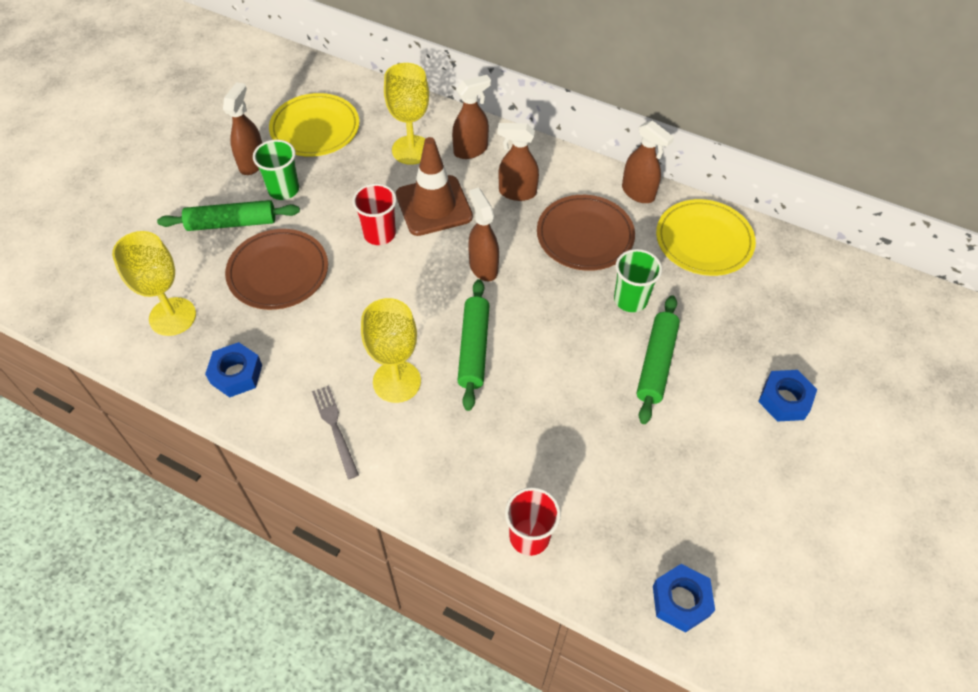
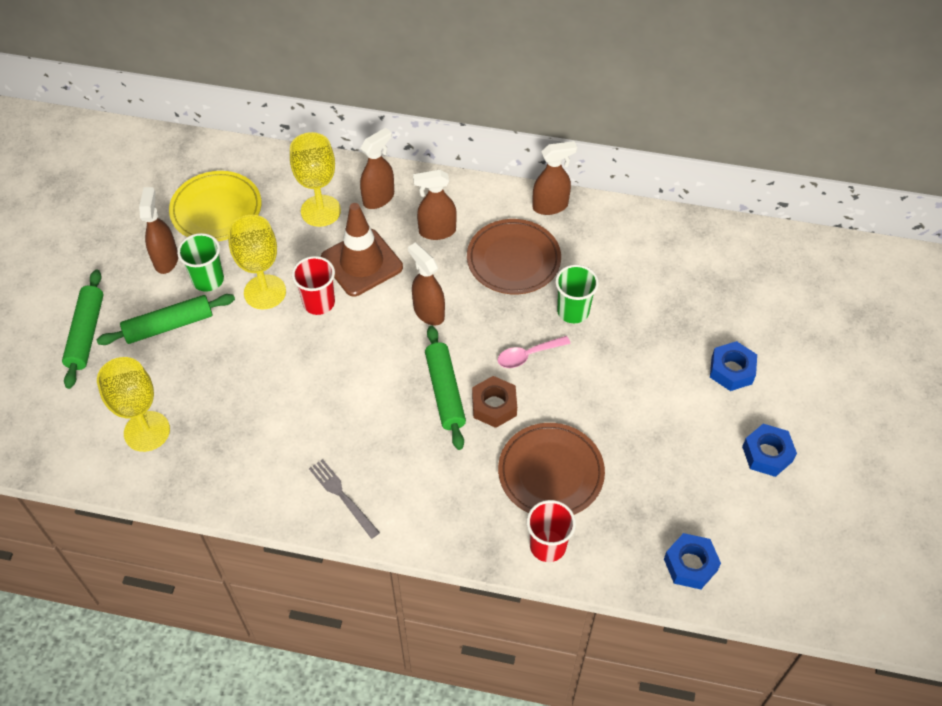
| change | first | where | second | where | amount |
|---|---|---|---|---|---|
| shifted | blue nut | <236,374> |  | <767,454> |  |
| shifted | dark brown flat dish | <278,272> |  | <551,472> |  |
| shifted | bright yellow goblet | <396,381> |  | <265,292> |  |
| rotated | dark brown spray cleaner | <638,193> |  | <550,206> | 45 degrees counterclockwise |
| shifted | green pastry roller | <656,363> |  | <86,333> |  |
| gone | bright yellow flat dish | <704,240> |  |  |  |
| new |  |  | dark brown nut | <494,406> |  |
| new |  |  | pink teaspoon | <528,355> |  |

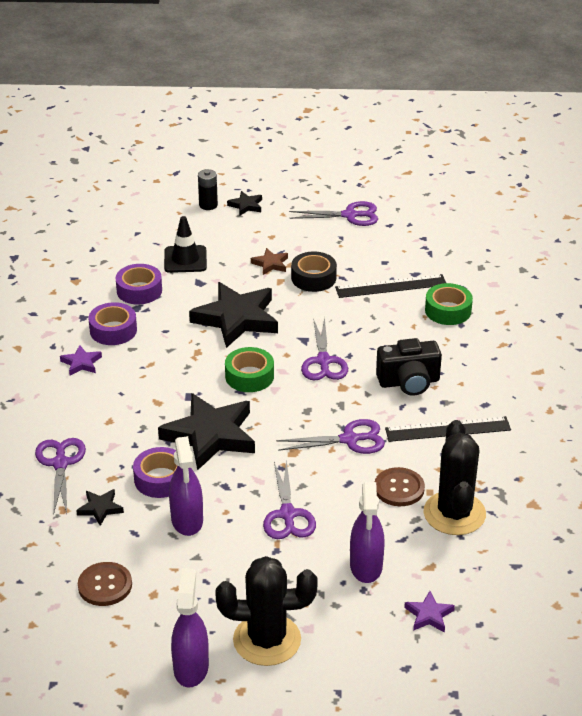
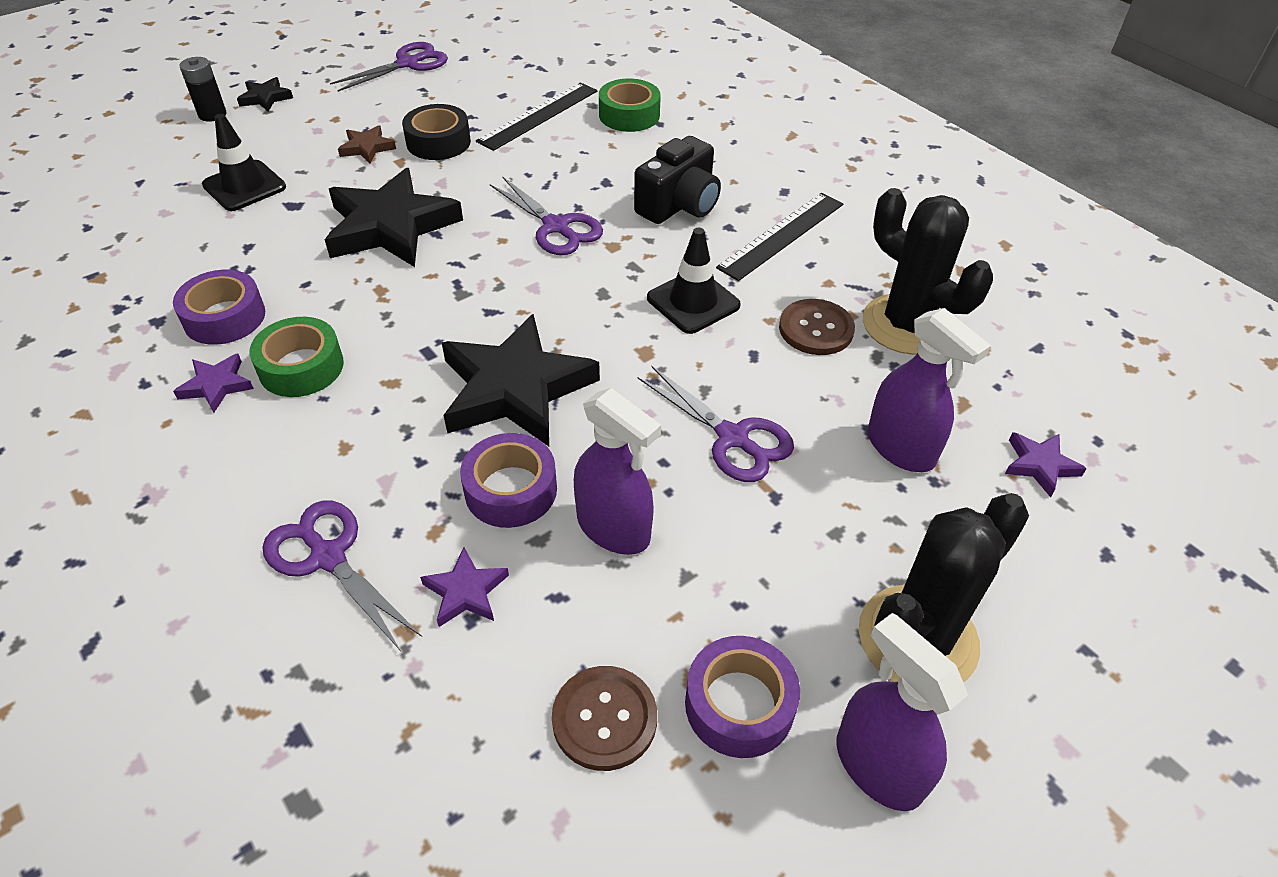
| change | first | where | second | where | amount |
|---|---|---|---|---|---|
| repainted | black five-pointed star | <100,509> | purple five-pointed star | <466,592> |  |
| shifted | purple sticky tape | <139,290> |  | <739,704> |  |
| shifted | green sticky tape | <249,376> |  | <301,367> |  |
| swapped | purple shears | <349,440> | black safety cone | <693,302> |  |

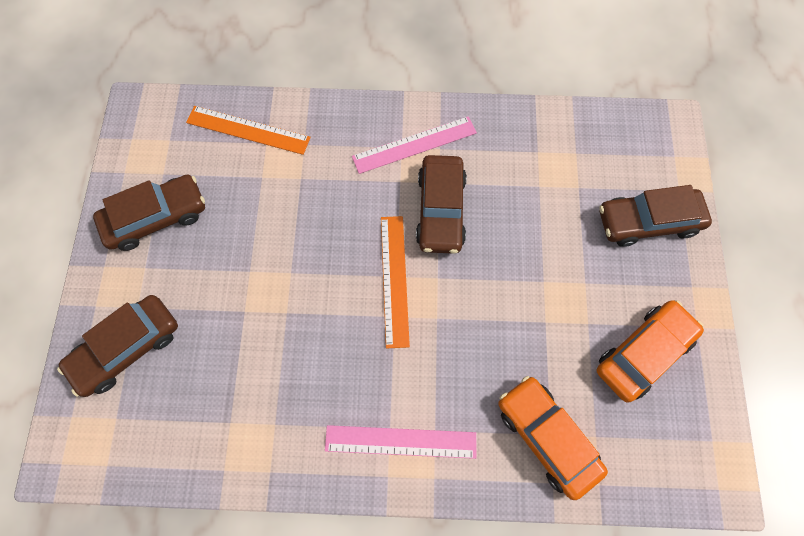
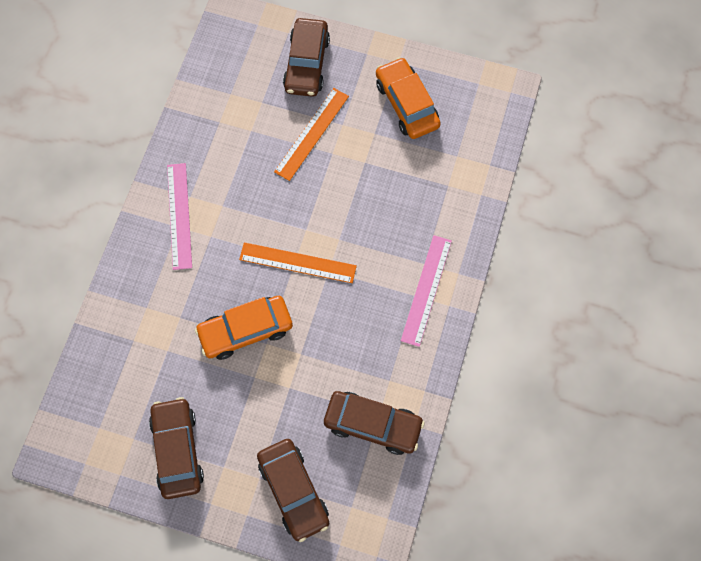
| change | first | where | second | where | amount |
|---|---|---|---|---|---|
| shifted | bright orange ruler | <248,130> |  | <311,133> |  |
| shifted | dark brown toy car | <440,210> |  | <373,424> |  |
| shifted | bright orange toy car | <547,437> |  | <245,330> |  |

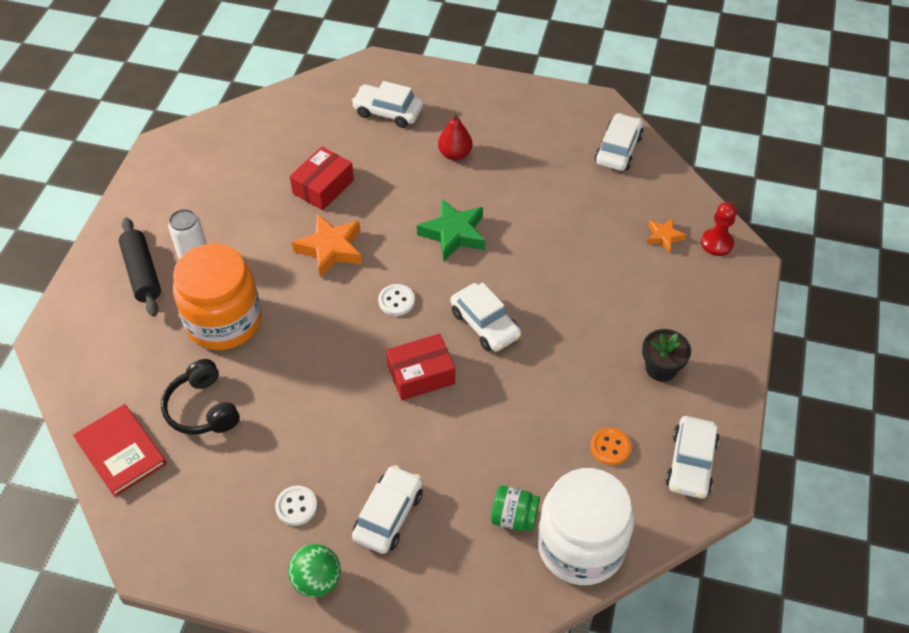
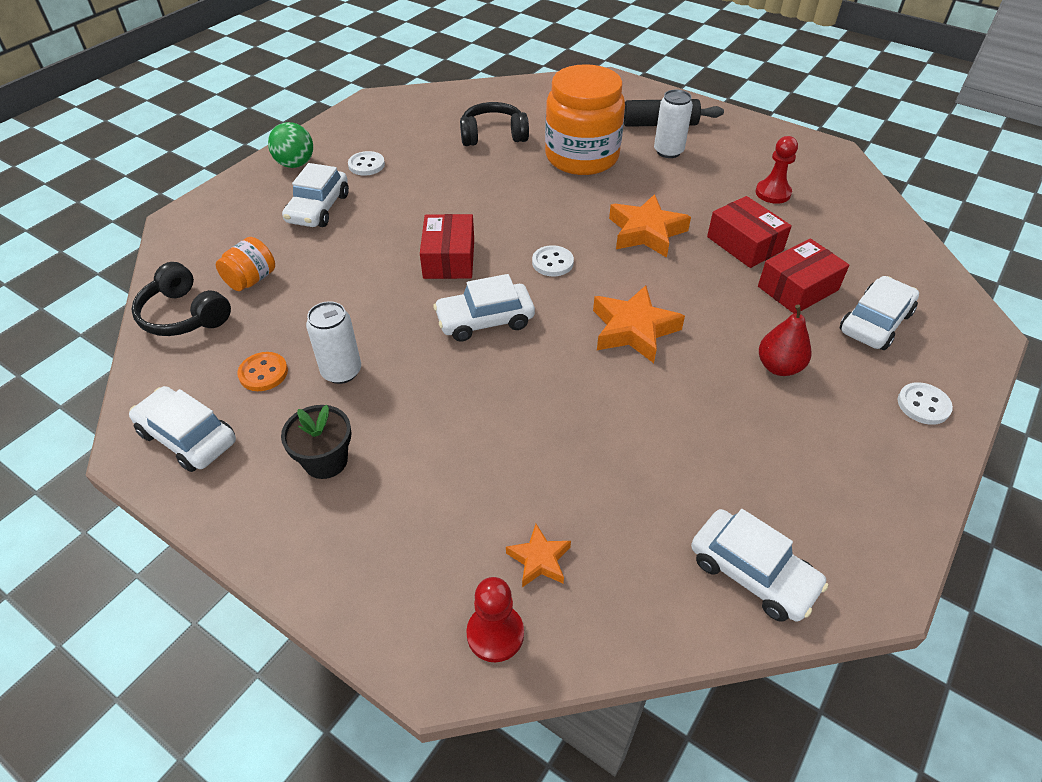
| change | first | where | second | where | amount |
|---|---|---|---|---|---|
| gone | scarlet hardcover | <121,451> |  |  |  |
| rotated | white toy car | <388,515> |  | <318,208> | 60 degrees clockwise |
| repainted | green five-pointed star | <453,234> | bright orange five-pointed star | <633,329> |  |
| repainted | green jam jar | <514,517> | bright orange jam jar | <251,280> |  |
| swapped | white jam jar | <581,546> | black headphones | <184,315> |  |
| new |  |  | white tin | <341,371> |  |
| new |  |  | scarlet game pawn | <773,193> |  |
| new |  |  | scarlet parcel | <798,288> |  |
| new |  |  | white button | <923,405> |  |

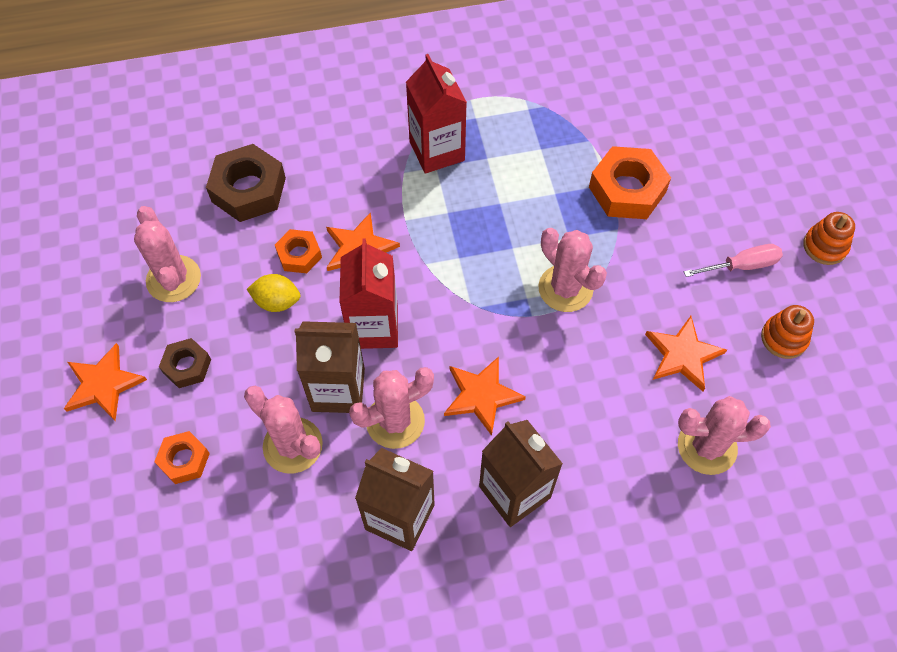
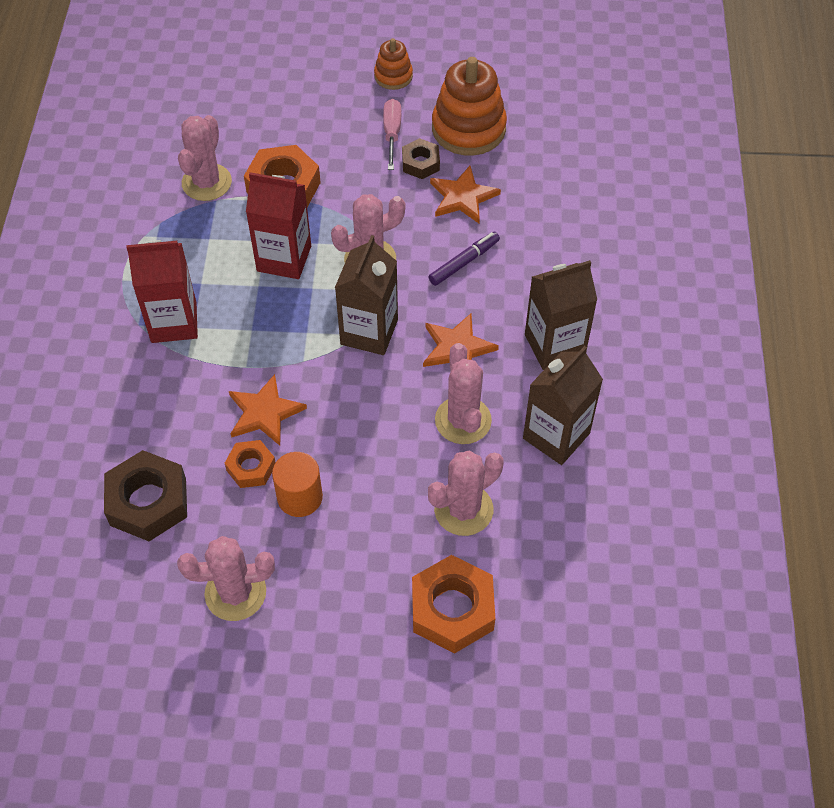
| change | first | where | second | where | amount |
|---|---|---|---|---|---|
| gone | bright orange five-pointed star | <103,384> |  |  |  |
| scaled | bright orange nut | <184,460> |  | <452,609> | x1.74 |
| shifted | dark brown nut | <187,366> |  | <420,163> |  |
| swapped | bright yellow citrus fruit | <277,301> | bright orange solid cylinder | <300,497> |  |
| shifted | dark brown juice carton | <338,389> |  | <369,332> |  |
| shifted | scarlet juice carton | <373,327> |  | <284,258> |  |
| shifted | pink prickly plant | <707,447> |  | <206,182> |  |
| scaled | bright orange stacking rings | <784,338> |  | <468,129> | x1.87 |
| new |  |  | purple marker pen | <464,262> |  |

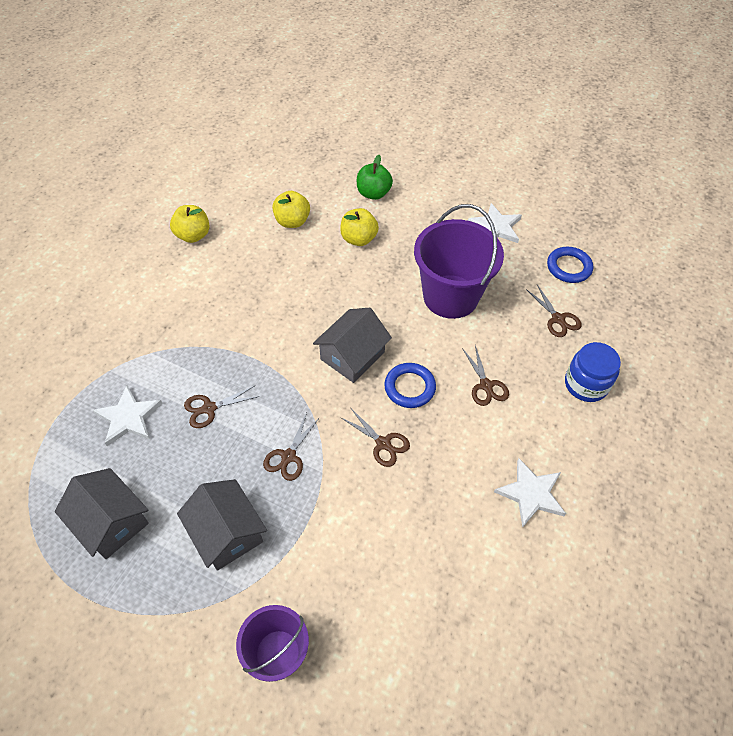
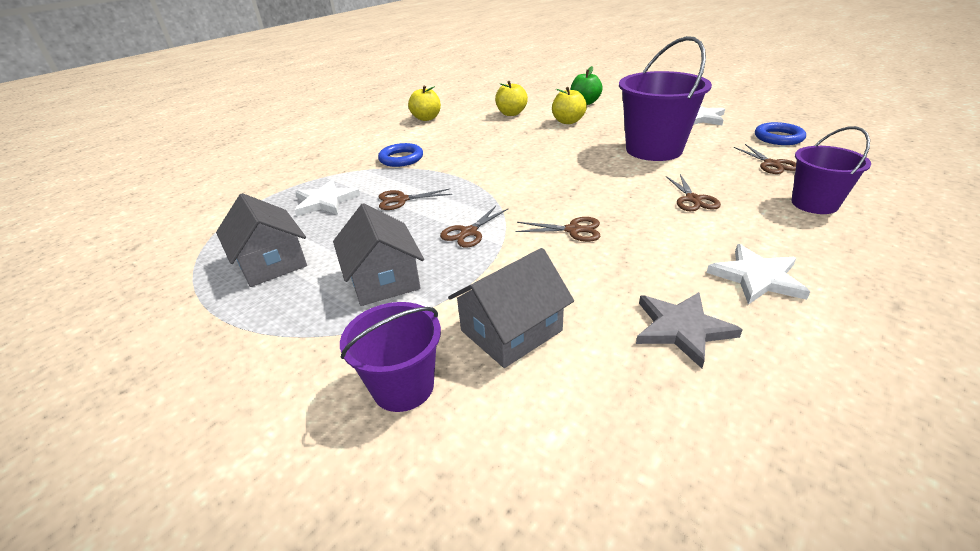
| change | first | where | second | where | amount |
|---|---|---|---|---|---|
| shifted | gray house | <352,355> |  | <511,330> |  |
| rotated | dark brown shears | <383,443> |  | <573,230> | 45 degrees counterclockwise |
| shifted | blue hoop | <409,387> |  | <401,158> |  |
| swapped | blue jam jar | <586,384> | purple sand bucket | <814,204> |  |
| new |  |  | gray five-pointed star | <681,329> |  |

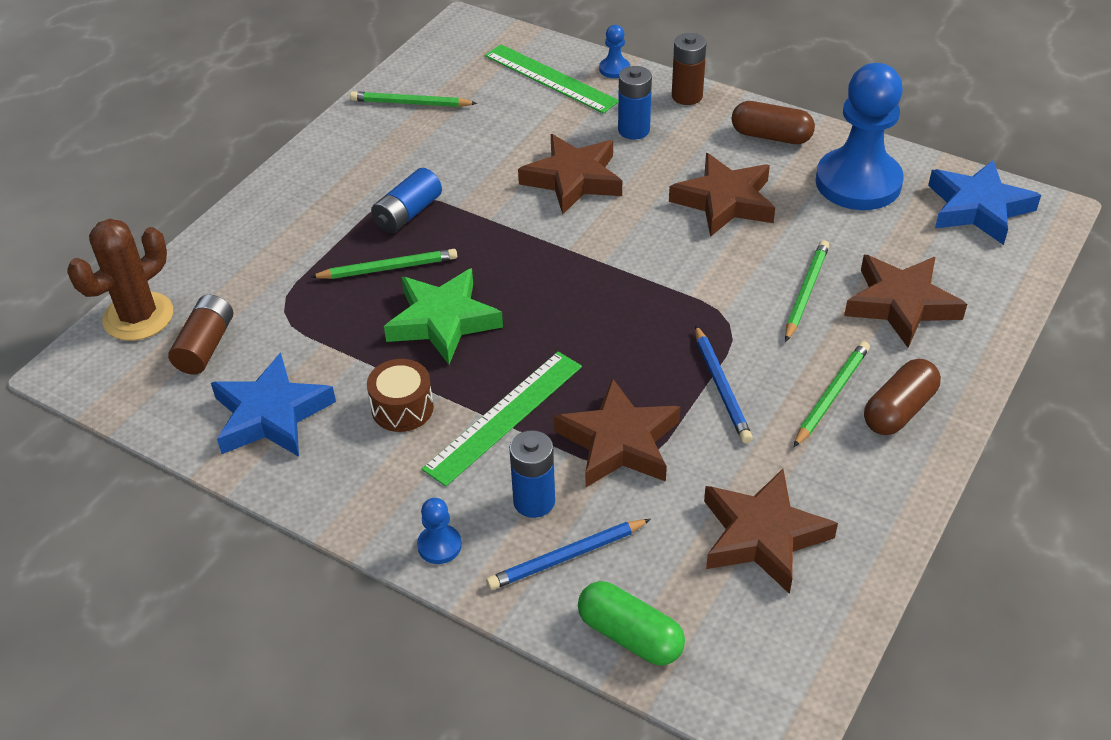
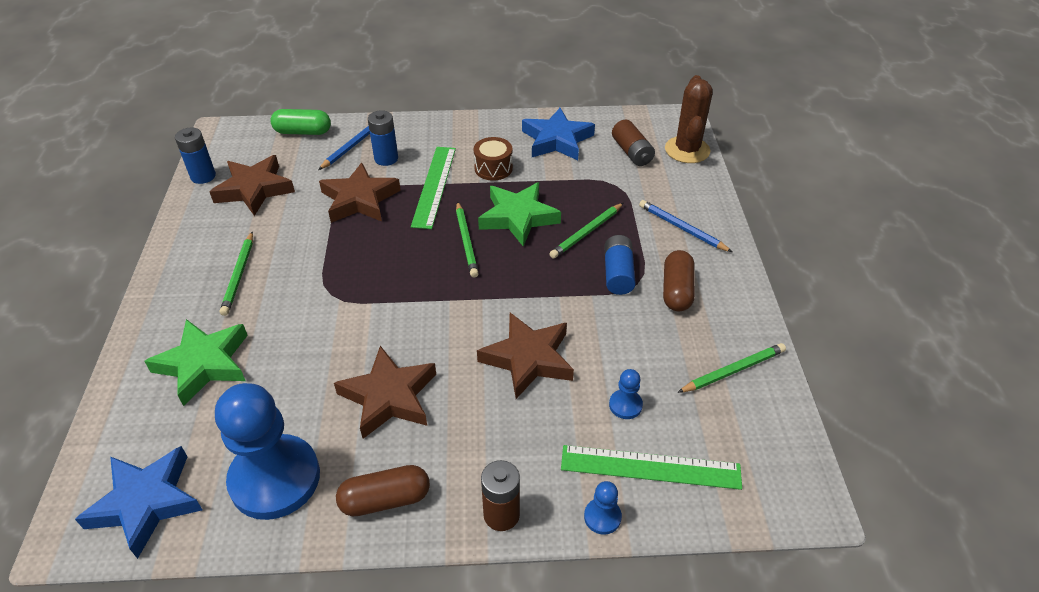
| change | first | where | second | where | amount |
|---|---|---|---|---|---|
| shifted | blue game pawn | <439,545> |  | <625,405> |  |
| shifted | blue AA battery | <634,130> |  | <203,176> |  |
| shifted | blue wooden pencil | <721,387> |  | <682,228> |  |
| shifted | green wooden pencil | <806,292> |  | <466,241> |  |
| repainted | dark brown five-pointed star | <901,304> | green five-pointed star | <204,364> |  |
| shifted | dark brown capsule | <899,410> |  | <676,290> |  |

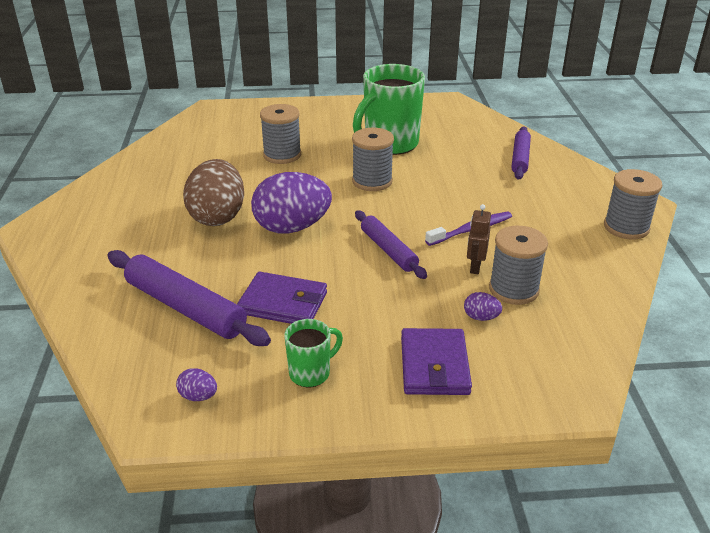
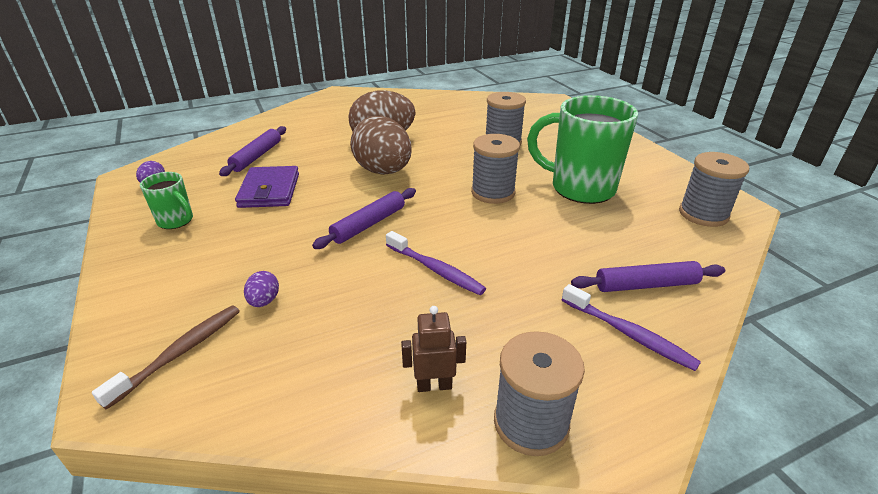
| change | first | where | second | where | amount |
|---|---|---|---|---|---|
| scaled | purple pastry roller | <185,307> |  | <257,156> | x0.63 |
| repainted | purple toy egg | <292,227> | dark brown toy egg | <383,171> |  |
| gone | purple card wallet | <434,365> |  |  |  |
| shifted | dark brown robot | <475,267> |  | <434,385> |  |
| shifted | gray bobbin | <513,289> |  | <703,214> |  |
| new |  |  | dark brown tooth brush | <180,353> |  |
| new |  |  | purple tooth brush | <629,334> |  |

